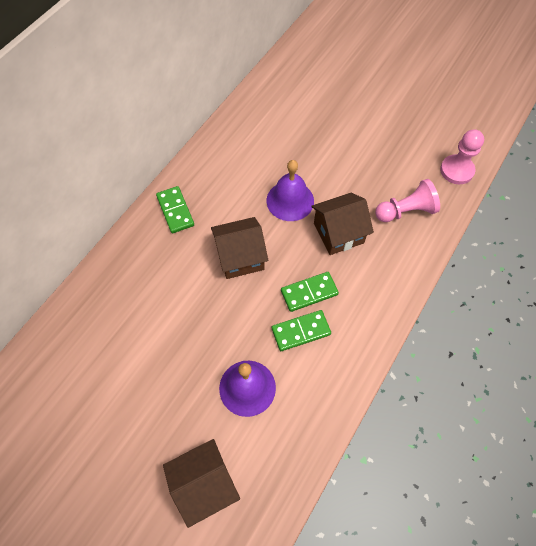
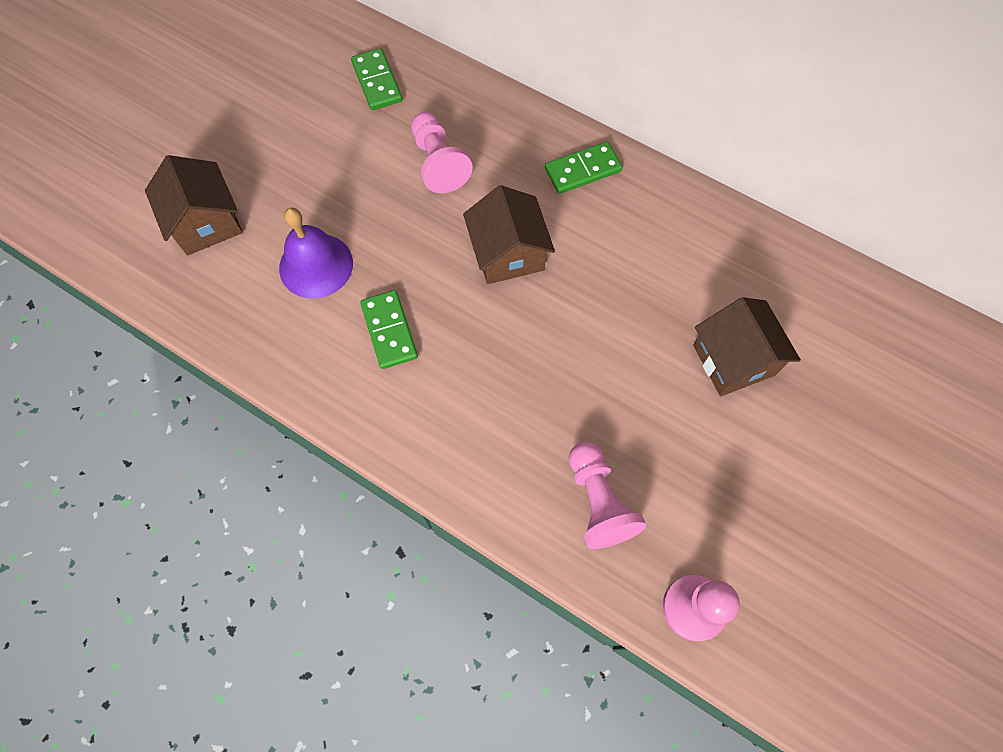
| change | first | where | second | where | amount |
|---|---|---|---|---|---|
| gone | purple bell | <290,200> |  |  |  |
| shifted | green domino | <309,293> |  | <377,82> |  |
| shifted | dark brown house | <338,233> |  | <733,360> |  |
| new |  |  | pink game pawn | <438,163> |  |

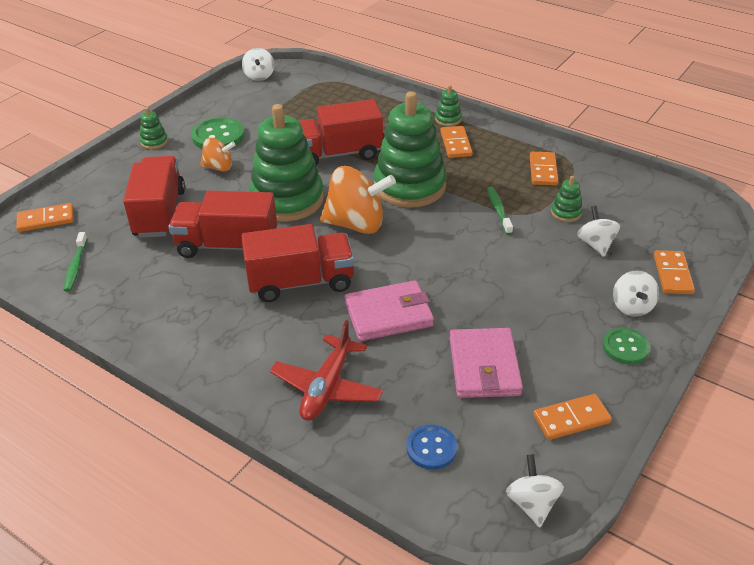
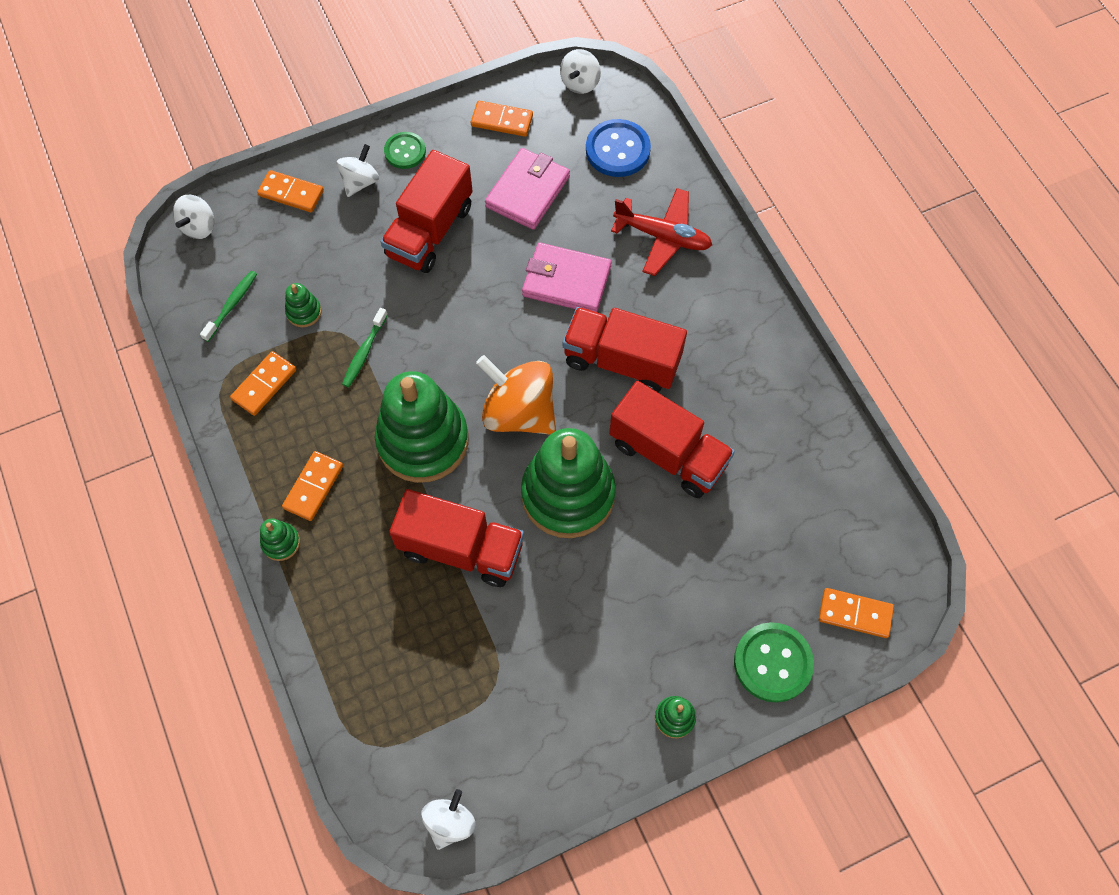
| change | first | where | second | where | amount |
|---|---|---|---|---|---|
| shifted | green tooth brush | <76,266> |  | <232,305> |  |
| shifted | scarlet truck | <160,213> |  | <430,231> |  |
| shifted | green button | <218,136> |  | <773,663> |  |
| gone | bright orange spinning top | <219,167> |  |  |  |
| rotated | scarlet toy plane | <327,387> |  | <663,237> | 60 degrees clockwise |
| scaled | blue button | <431,448> |  | <617,150> | x1.56 |
| shifted | white spinning top | <596,244> |  | <199,227> |  |
| rotated | bright orange domino | <672,274> |  | <291,193> | 75 degrees clockwise |

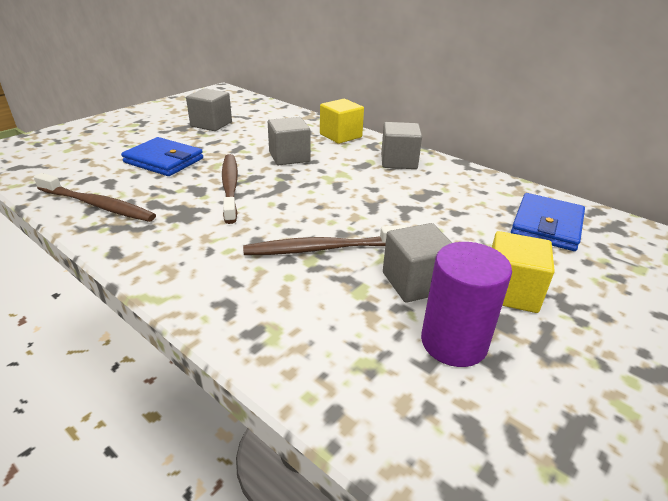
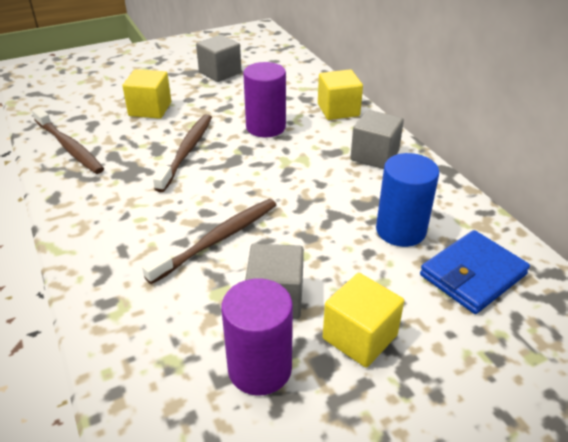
| change | first | where | second | where | amount |
|---|---|---|---|---|---|
| swapped | blue card wallet | <164,160> | bright yellow solid cube | <150,109> |  |
| rotated | dark brown tooth brush | <322,249> |  | <218,239> | 120 degrees clockwise |
| swapped | gray solid cube | <289,157> | purple solid cylinder | <265,127> |  |
| new |  |  | blue solid cylinder | <400,230> |  |

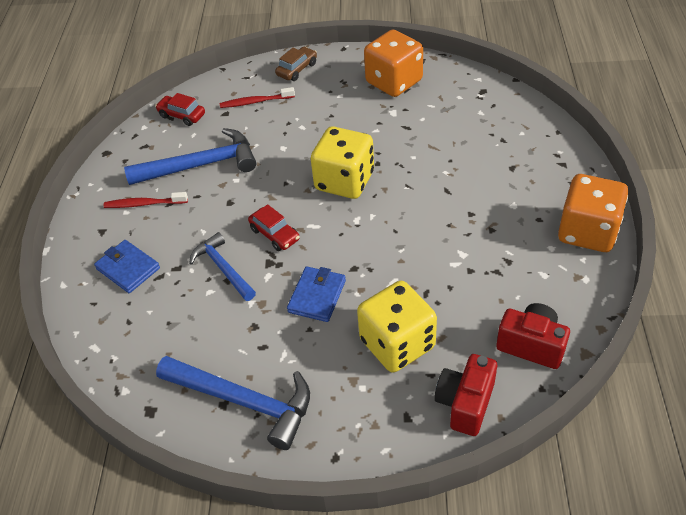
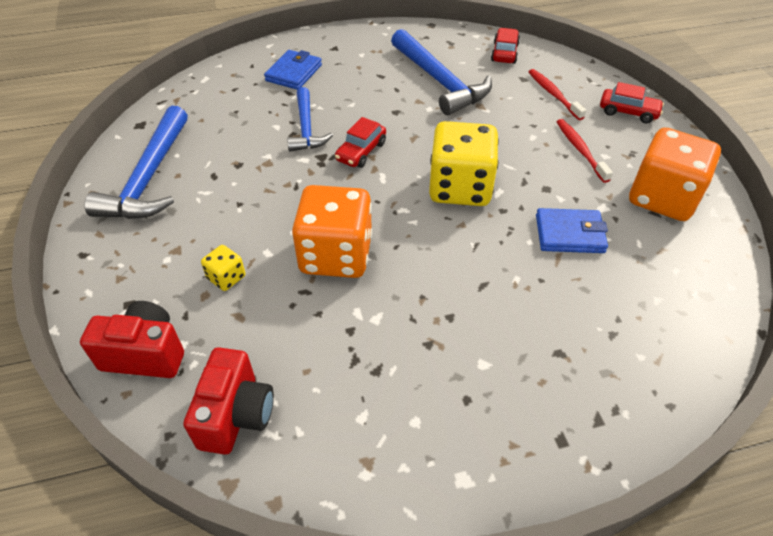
| change | first | where | second | where | amount |
|---|---|---|---|---|---|
| shifted | scarlet tooth brush | <144,204> |  | <580,150> |  |
| rotated | blue claw hammer | <223,268> |  | <306,128> | 135 degrees clockwise |
| repainted | dark brown toy car | <297,69> | scarlet toy car | <628,112> |  |
| shifted | blue card wallet | <317,296> |  | <569,234> |  |
| scaled | bright yellow die | <397,343> |  | <226,277> | x0.44 |
| shifted | bright orange die | <587,232> |  | <336,255> |  |

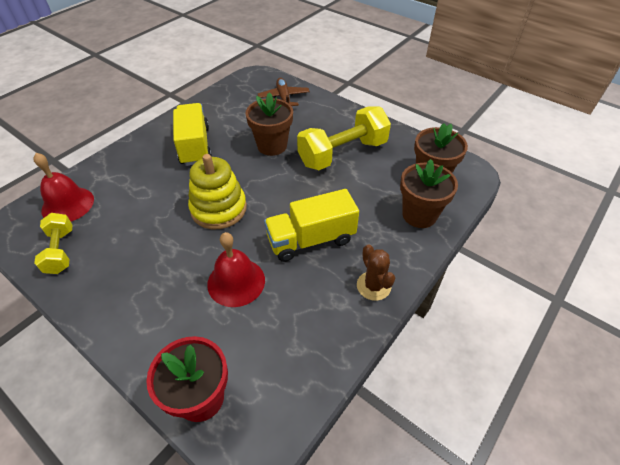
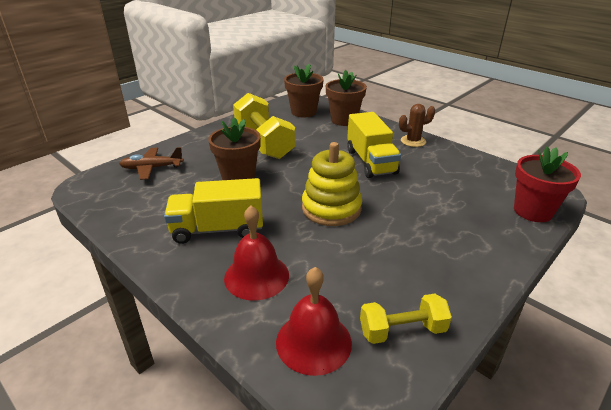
| change | first | where | second | where | amount |
|---|---|---|---|---|---|
| shifted | scarlet bell | <236,282> |  | <256,276> |  |

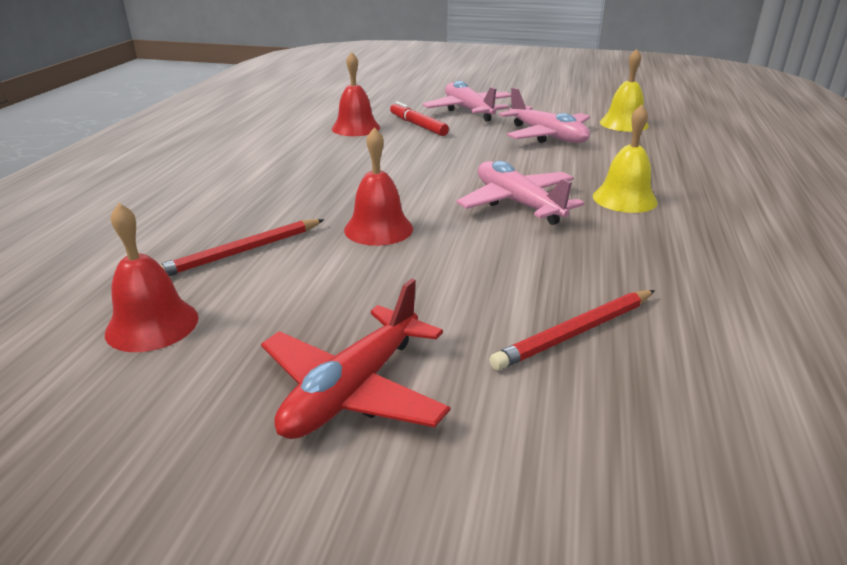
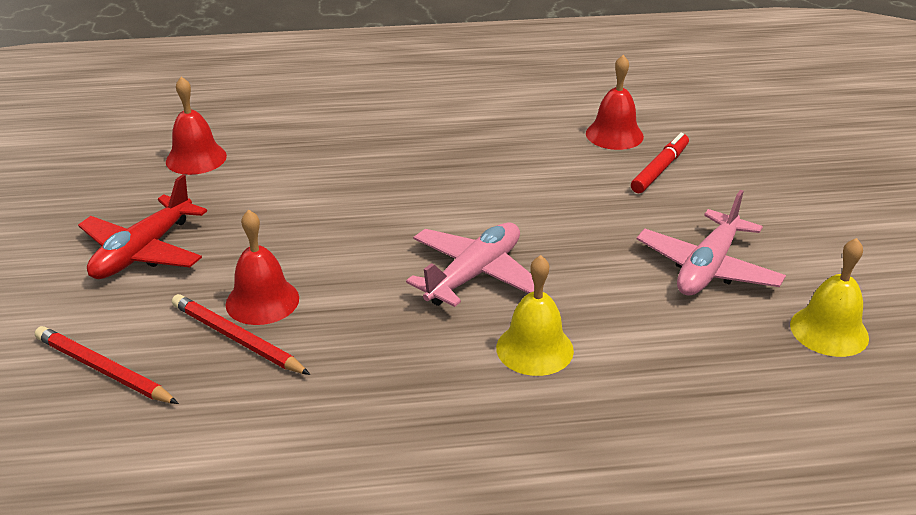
| change | first | where | second | where | amount |
|---|---|---|---|---|---|
| shifted | scarlet wooden pencil | <241,252> |  | <103,370> |  |
| rotated | scarlet toy plane | <353,390> |  | <143,251> | 75 degrees counterclockwise |
| shifted | scarlet bell | <378,229> |  | <262,301> |  |
| gone | pink toy plane | <468,110> |  |  |  |

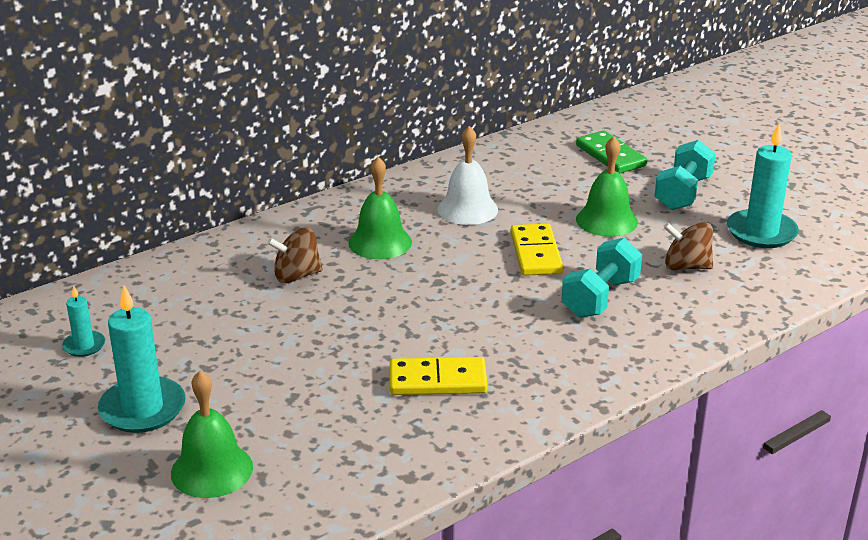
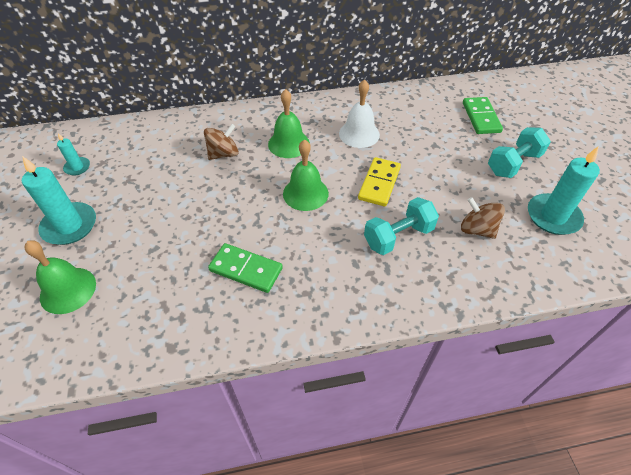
| change | first | where | second | where | amount |
|---|---|---|---|---|---|
| rotated | dark brown spinning top | <297,276> |  | <223,154> | 135 degrees clockwise |
| repainted | bright yellow domino | <438,381> | green domino | <246,269> |  |
| shifted | green bell | <606,220> |  | <305,193> |  |

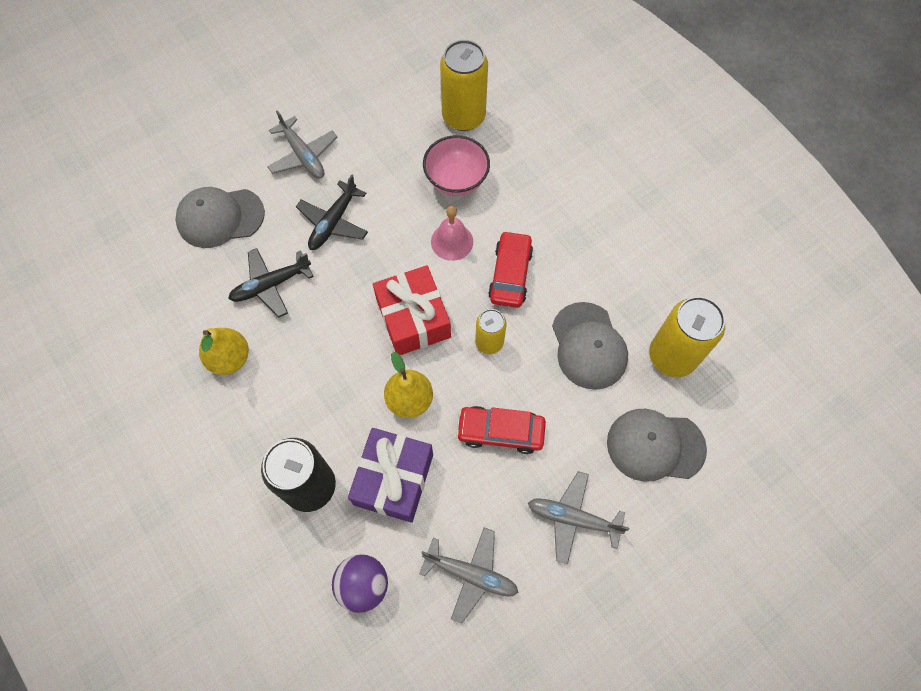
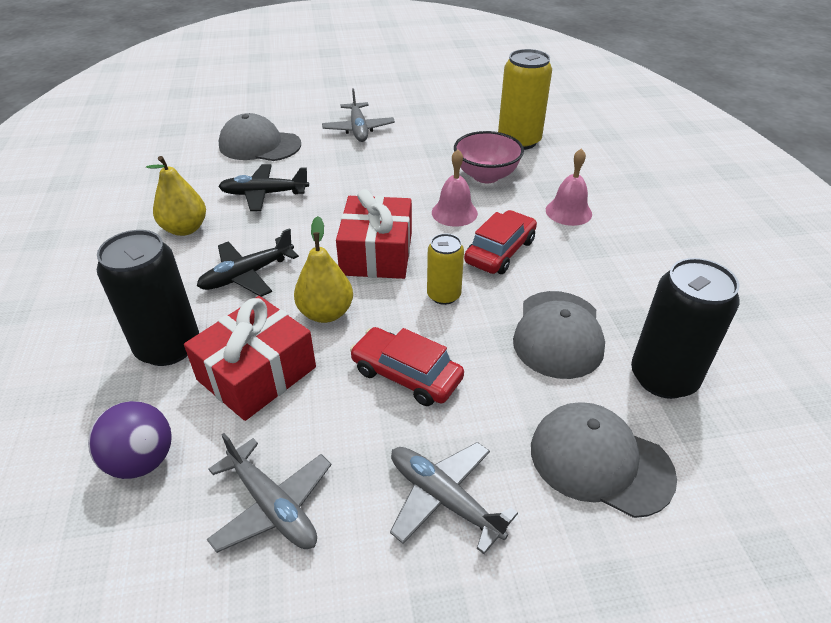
| change | first | where | second | where | amount |
|---|---|---|---|---|---|
| shifted | black toy plane | <333,222> |  | <247,275> |  |
| repainted | purple present | <393,479> | scarlet present | <257,373> |  |
| repainted | bright yellow tin | <672,356> | black tin | <663,377> |  |
| new |  |  | pink bell | <568,212> |  |

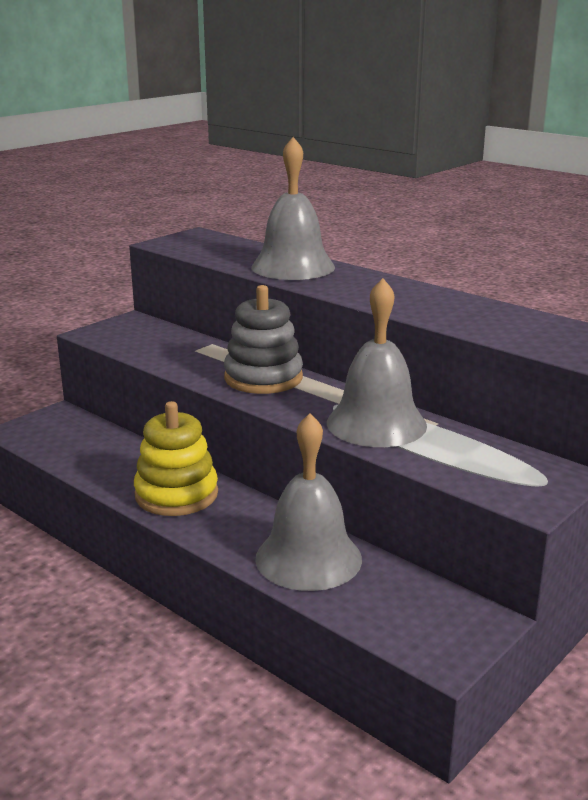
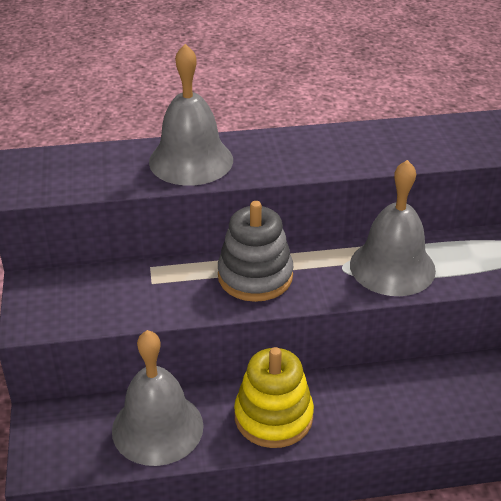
| change | first | where | second | where | amount |
|---|---|---|---|---|---|
| shifted | gray bell | <308,558> |  | <157,428> |  |

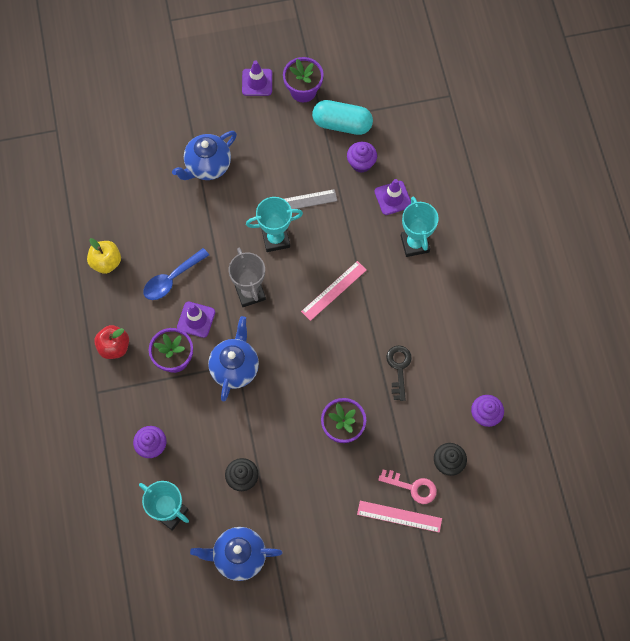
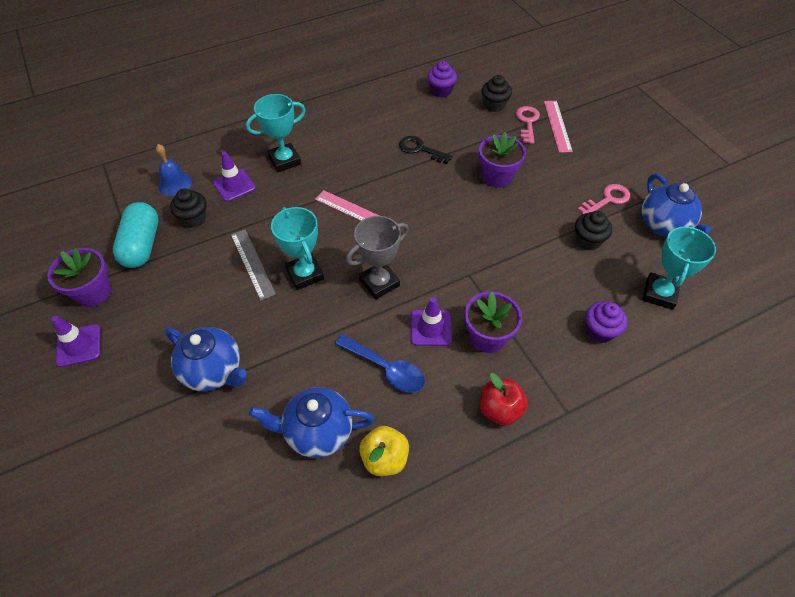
| change | first | where | second | where | amount |
|---|---|---|---|---|---|
| shifted | blue tea pot | <235,367> |  | <318,432> |  |
| repainted | purple muffin | <361,163> | black muffin | <194,218> |  |
| rotated | black latchkey | <399,368> |  | <420,149> | 45 degrees clockwise |
| new |  |  | blue bell | <175,183> |  |
| new |  |  | pink latchkey | <607,199> |  |

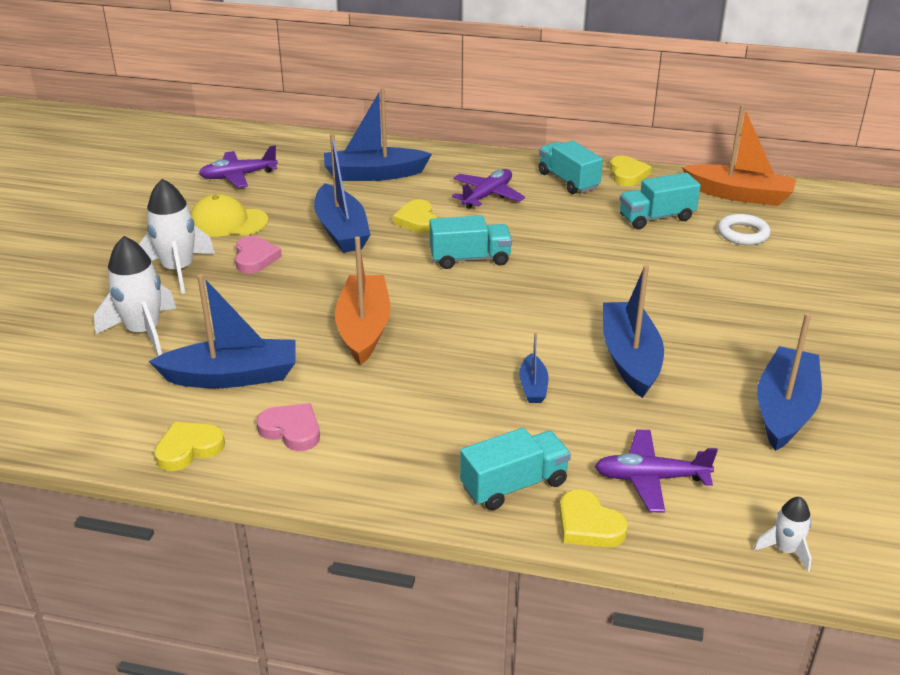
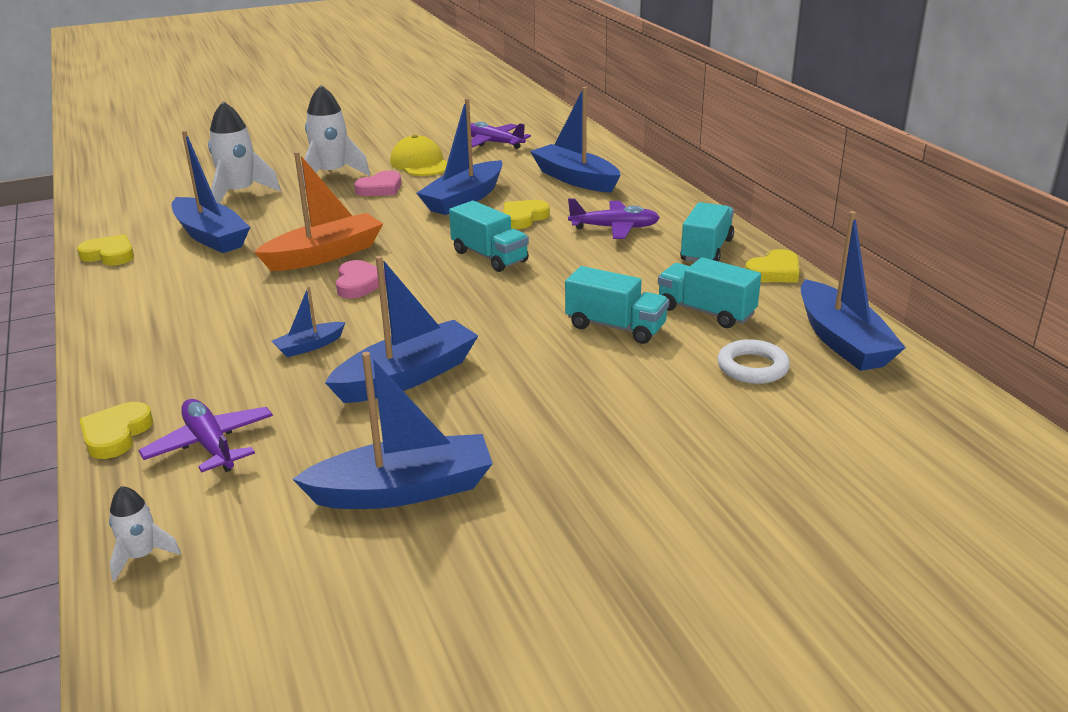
| change | first | where | second | where | amount |
|---|---|---|---|---|---|
| shifted | pink love heart | <291,430> |  | <359,283> |  |
| shifted | aqua truck | <514,485> |  | <615,327> |  |
| repainted | bright orange toy boat | <739,195> | blue toy boat | <842,341> |  |

